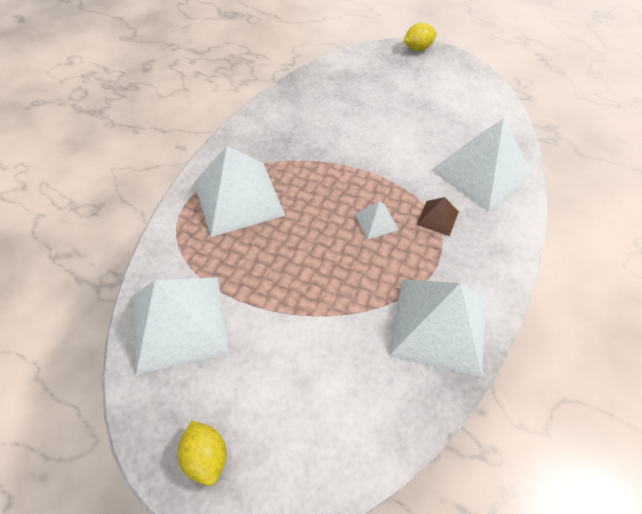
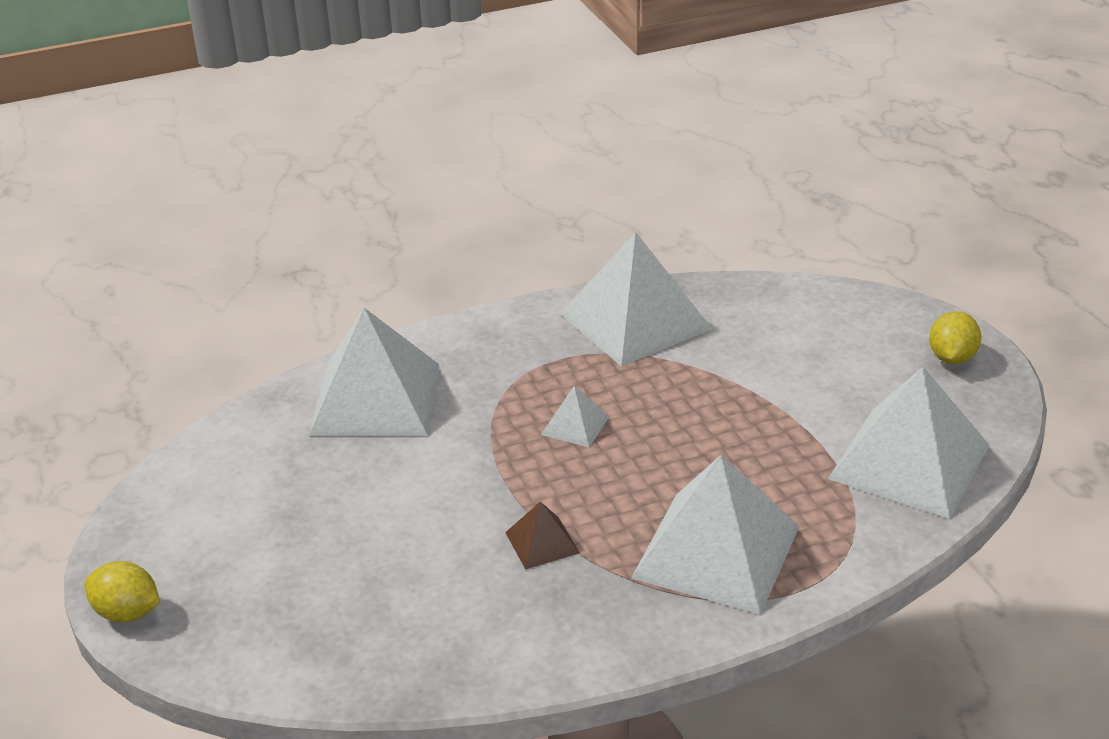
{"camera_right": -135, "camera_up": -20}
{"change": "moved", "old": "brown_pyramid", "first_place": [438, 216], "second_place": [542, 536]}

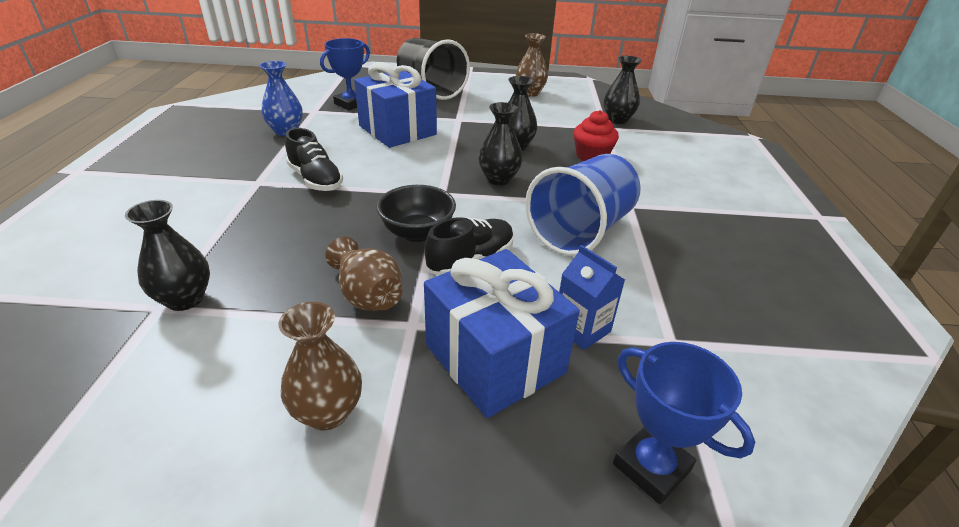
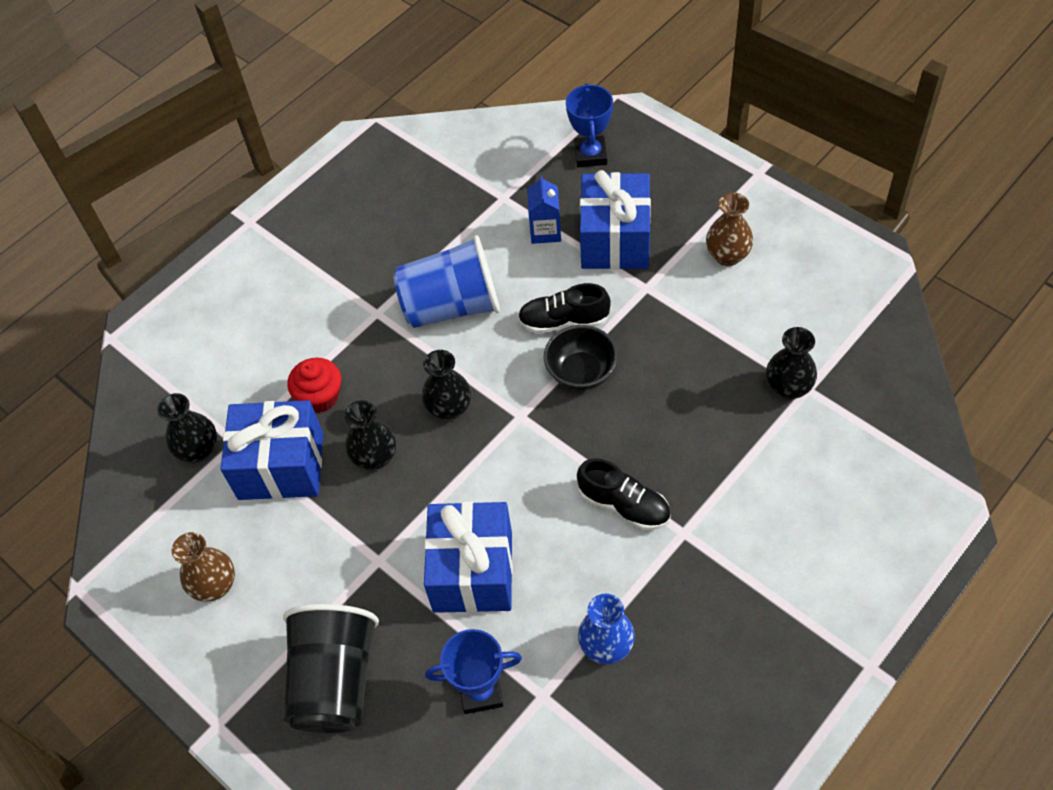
{"camera_right": -135, "camera_up": 20}
{"change": "turned", "old": "black_shoe", "first_place": [314, 159], "second_place": [624, 494], "degrees": 120}
{"change": "removed", "old": "brown_vase", "first_place": [363, 273]}
{"change": "added", "new": "blue_gift", "second_place": [271, 450]}

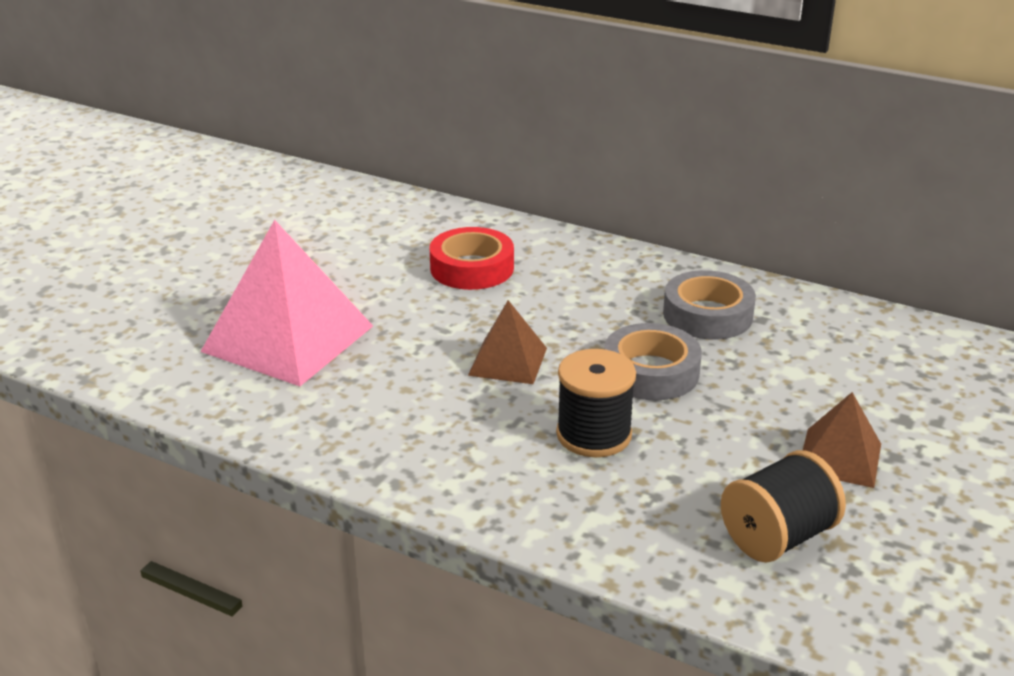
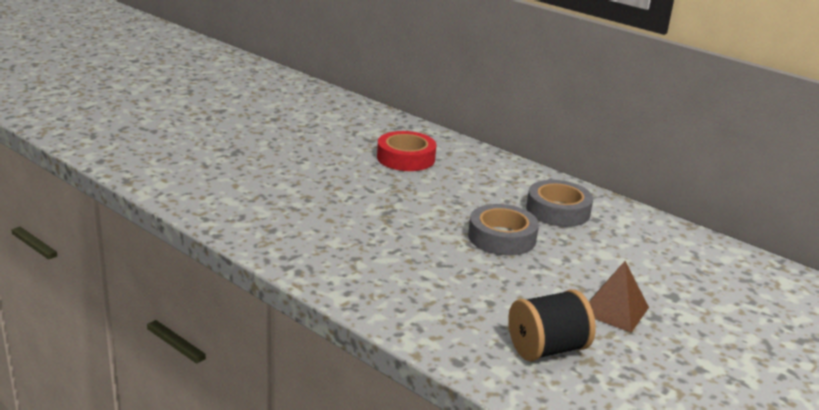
{"camera_right": 10, "camera_up": -5}
{"change": "removed", "old": "pink_pyramid", "first_place": [286, 303]}
{"change": "removed", "old": "brown_pyramid", "first_place": [507, 342]}
{"change": "removed", "old": "black_spool", "first_place": [596, 403]}

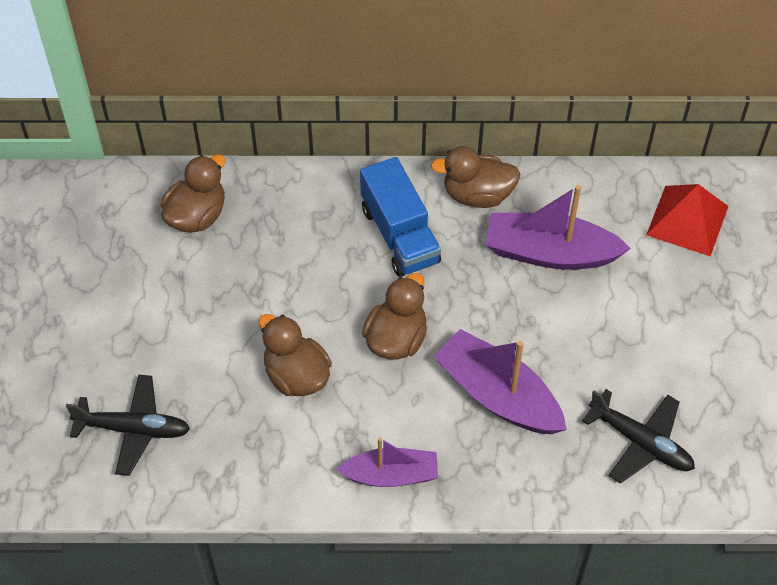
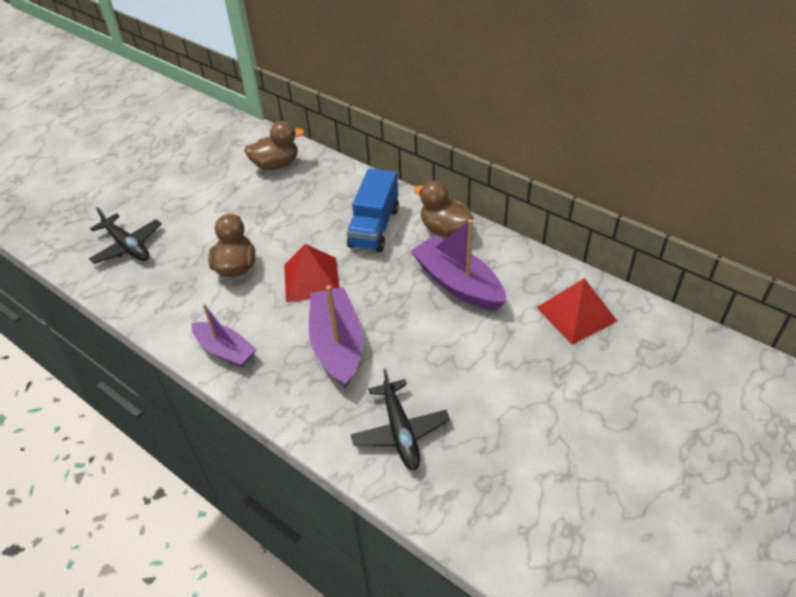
{"camera_right": 40, "camera_up": -10}
{"change": "replaced", "old": "brown_duck", "new": "red_pyramid", "first_place": [394, 316], "second_place": [312, 273]}

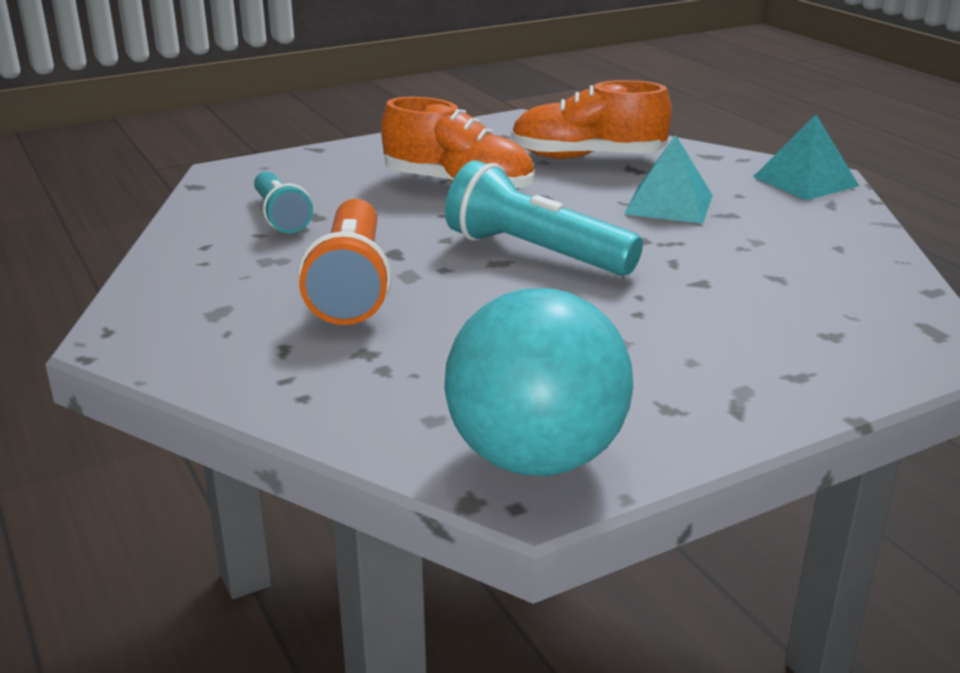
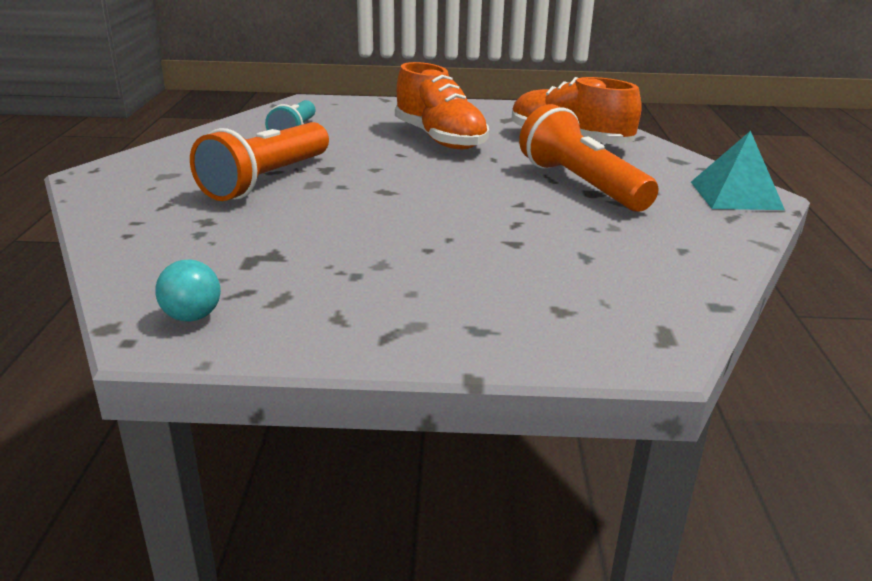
{"camera_right": 30, "camera_up": 0}
{"change": "resized", "old": "turquoise_ball", "first_place": [538, 382], "second_place": [188, 290], "factor": 0.4}
{"change": "removed", "old": "turquoise_flashlight", "first_place": [544, 218]}
{"change": "replaced", "old": "turquoise_pyramid", "new": "orange_flashlight", "first_place": [668, 179], "second_place": [588, 158]}

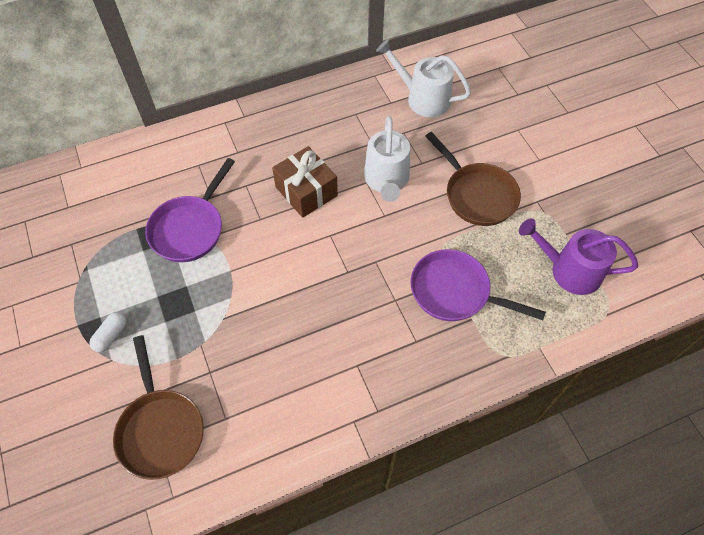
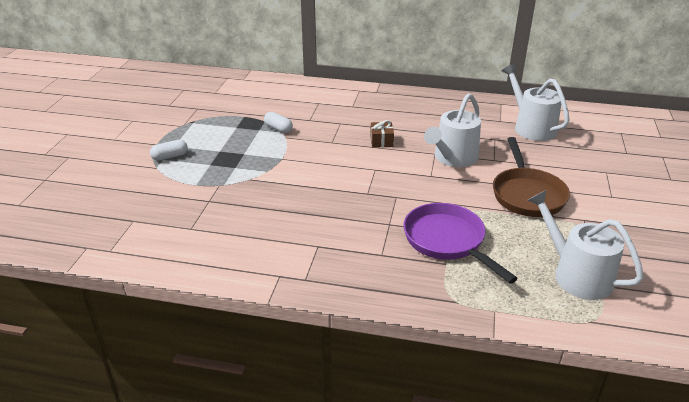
{"camera_right": 35, "camera_up": -25}
{"change": "removed", "old": "brown_pan", "first_place": [158, 407]}
{"change": "replaced", "old": "purple_pan", "new": "white_capsule", "first_place": [190, 210], "second_place": [278, 122]}
{"change": "resized", "old": "brown_gift", "first_place": [305, 182], "second_place": [382, 134], "factor": 0.53}
{"change": "recoloured", "old": "purple_watering_can", "new": "white_watering_can", "first_place": [578, 256], "second_place": [586, 245]}

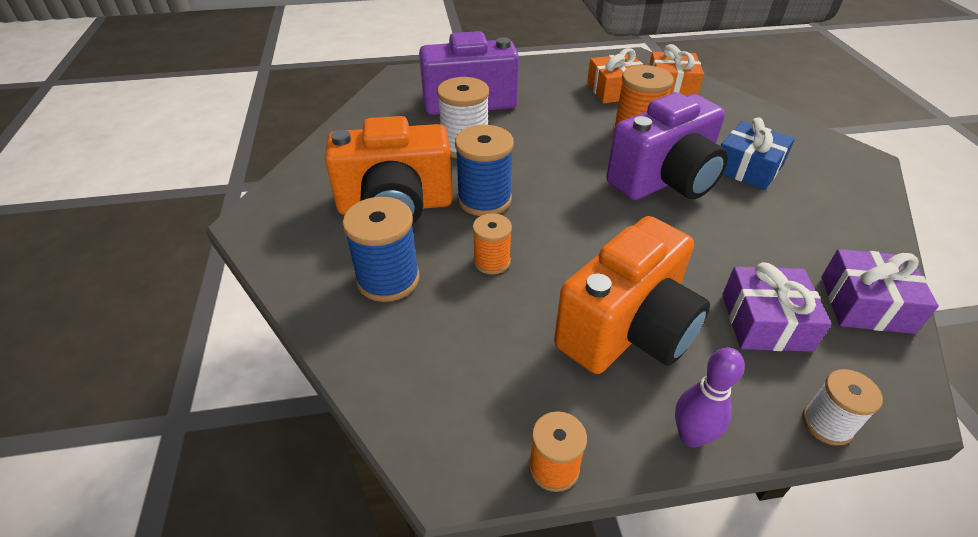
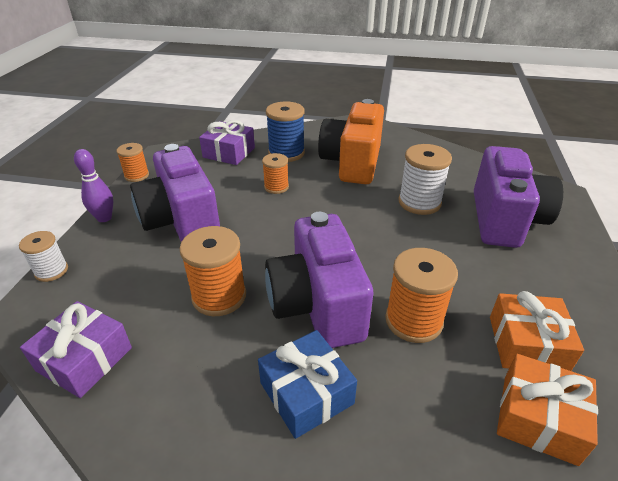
{"camera_right": 110, "camera_up": -5}
{"change": "removed", "old": "blue_spool", "first_place": [484, 170]}
{"change": "recoloured", "old": "orange_camera", "new": "purple_camera", "first_place": [632, 295], "second_place": [175, 193]}
{"change": "moved", "old": "purple_gift", "first_place": [777, 307], "second_place": [227, 142]}
{"change": "added", "new": "orange_spool", "second_place": [213, 271]}

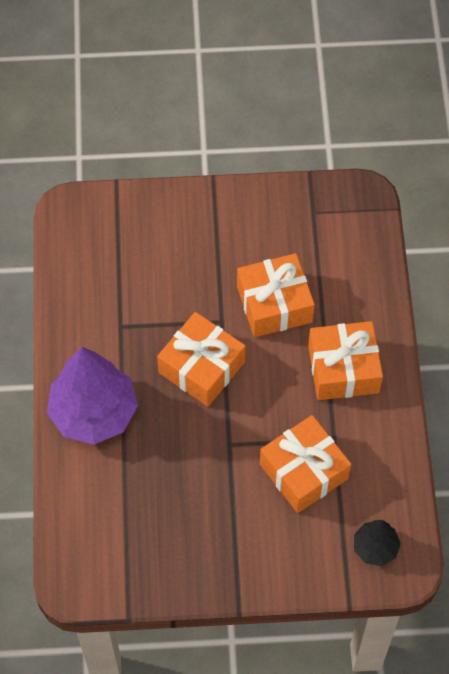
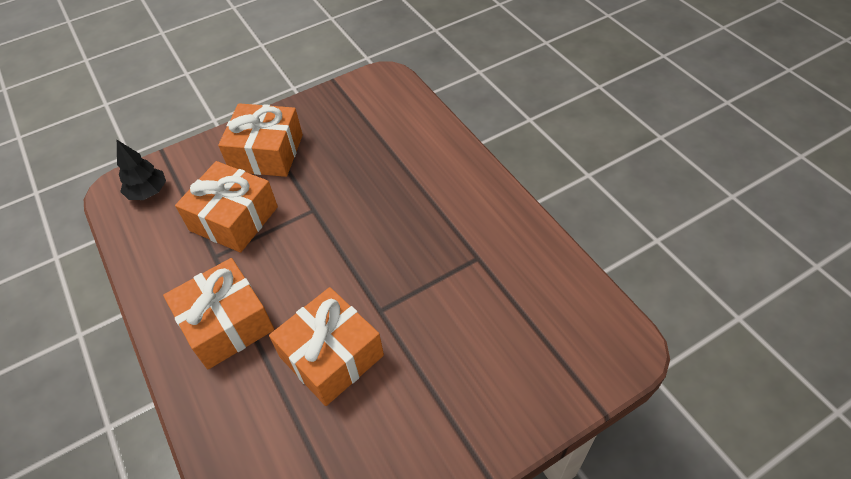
{"camera_right": 155, "camera_up": -10}
{"change": "removed", "old": "purple_tree", "first_place": [92, 396]}
{"change": "moved", "old": "orange_gift", "first_place": [201, 359], "second_place": [260, 140]}

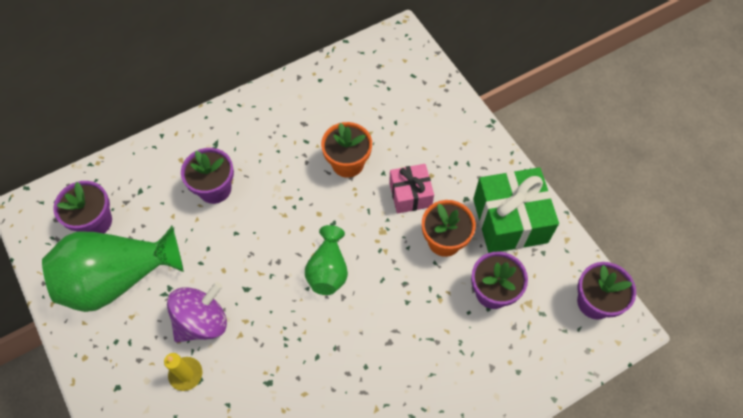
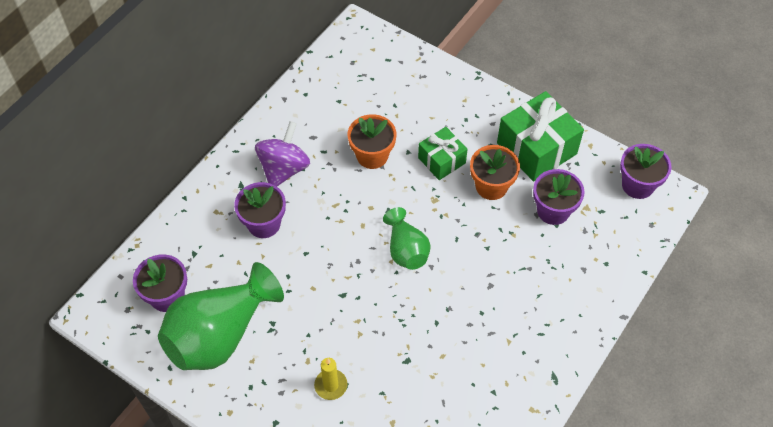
{"camera_right": -25, "camera_up": -5}
{"change": "moved", "old": "purple_spinning_top", "first_place": [197, 312], "second_place": [282, 154]}
{"change": "recoloured", "old": "pink_gift", "new": "green_gift", "first_place": [411, 189], "second_place": [443, 153]}

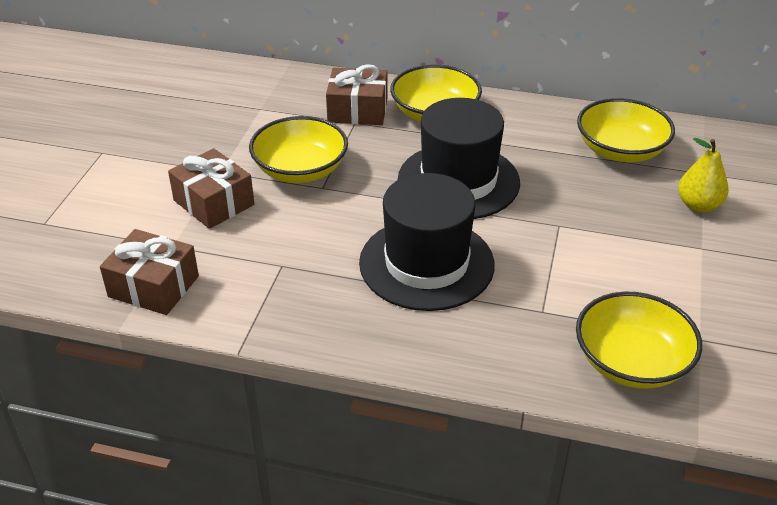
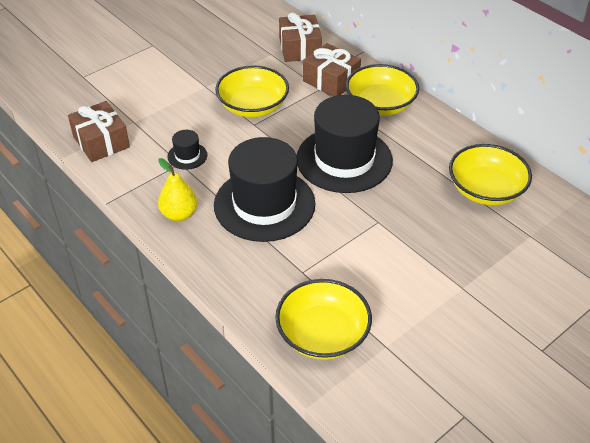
{"camera_right": 35, "camera_up": 5}
{"change": "moved", "old": "brown_gift", "first_place": [211, 188], "second_place": [300, 37]}
{"change": "moved", "old": "yellow_pear", "first_place": [703, 174], "second_place": [178, 189]}
{"change": "added", "new": "black_hat", "second_place": [187, 150]}

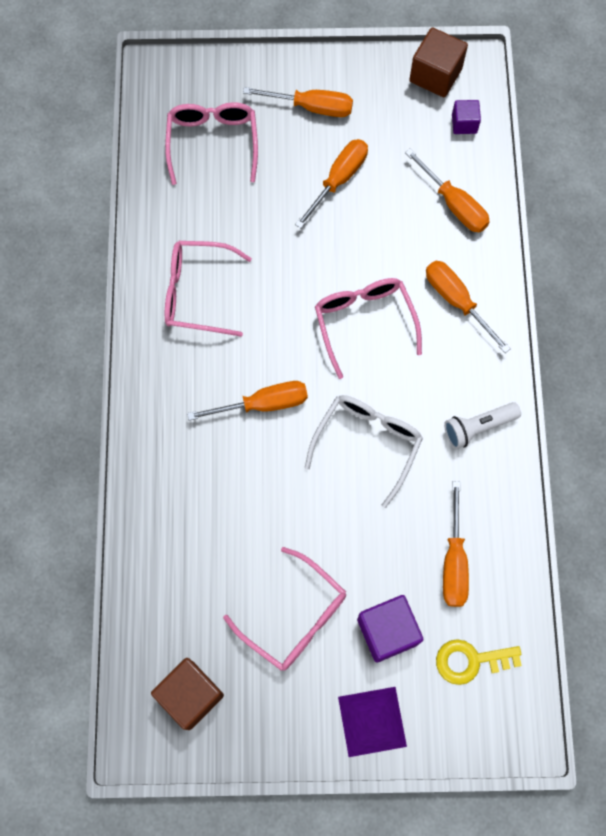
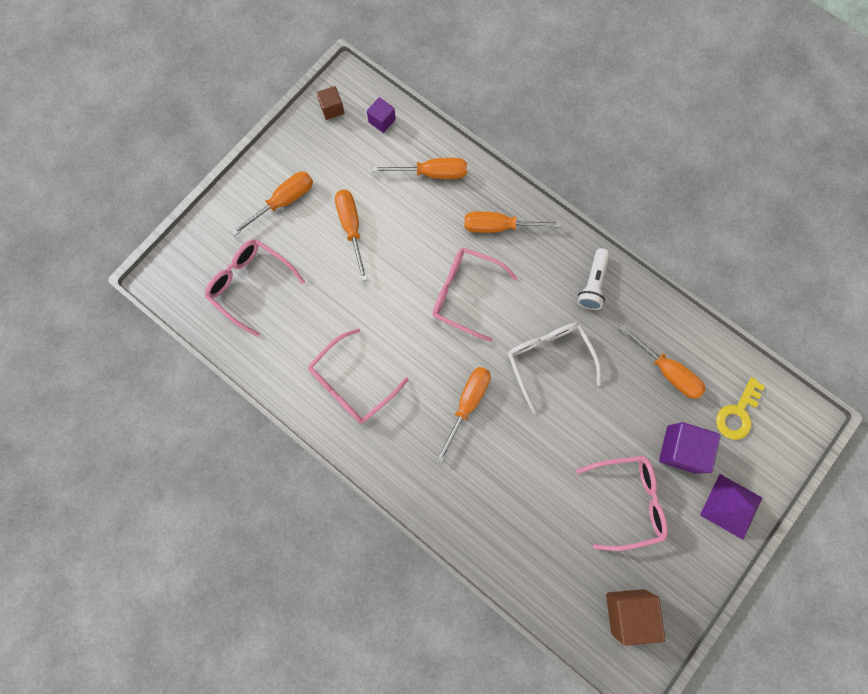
{"camera_right": -50, "camera_up": 5}
{"change": "resized", "old": "brown_cube", "first_place": [438, 62], "second_place": [331, 103], "factor": 0.58}

